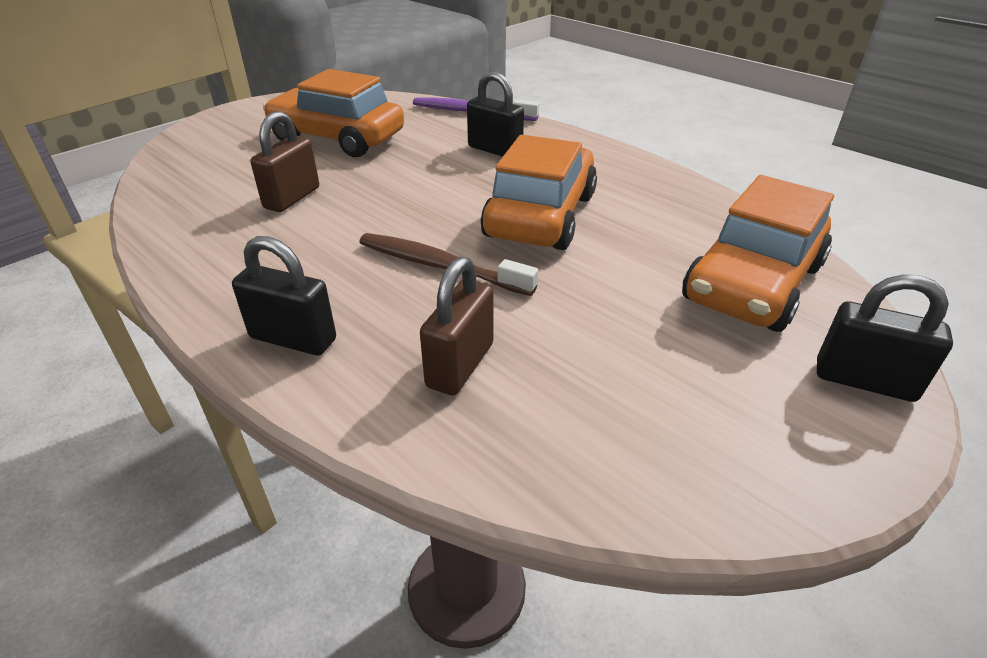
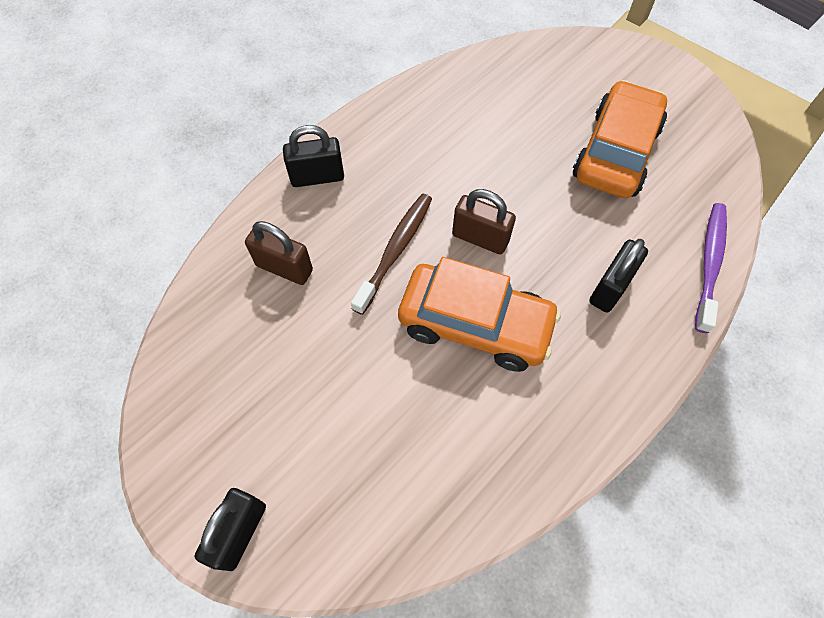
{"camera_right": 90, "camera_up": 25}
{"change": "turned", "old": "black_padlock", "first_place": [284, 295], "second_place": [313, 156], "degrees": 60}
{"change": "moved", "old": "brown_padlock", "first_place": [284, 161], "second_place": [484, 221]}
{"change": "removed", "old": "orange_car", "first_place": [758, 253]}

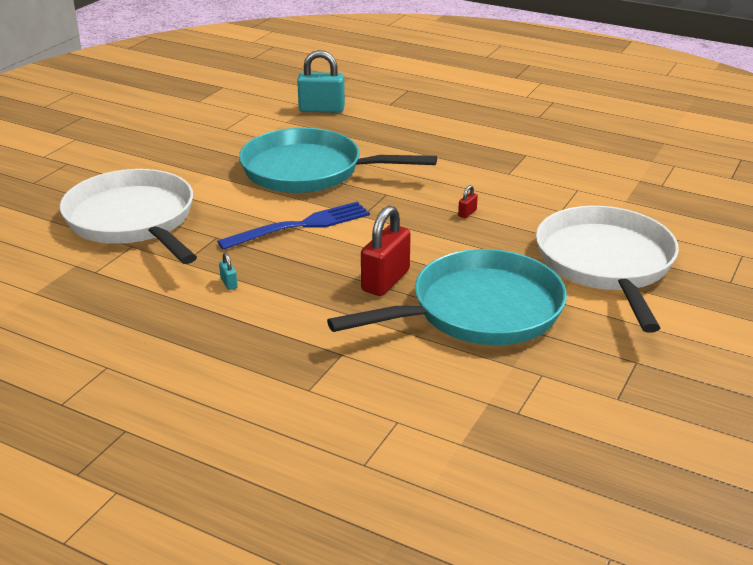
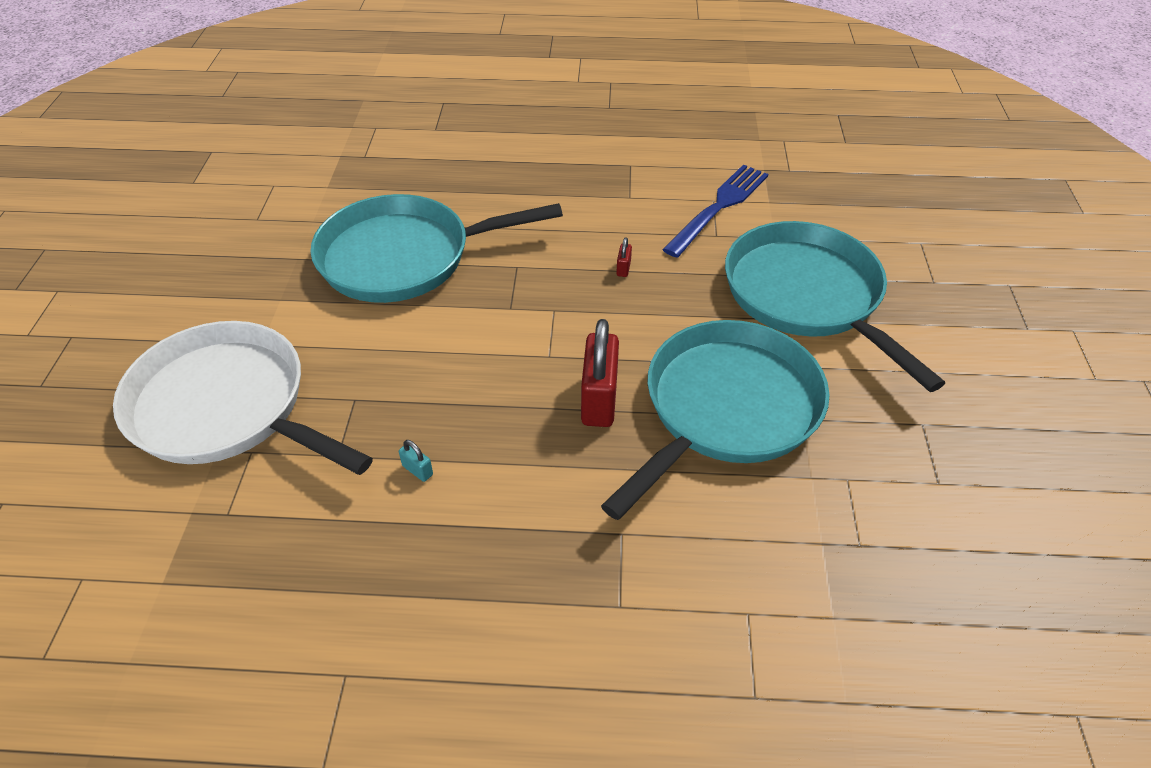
{"camera_right": -25, "camera_up": 15}
{"change": "moved", "old": "blue_fork", "first_place": [293, 226], "second_place": [715, 211]}
{"change": "removed", "old": "turquoise_padlock", "first_place": [321, 81]}
{"change": "recoloured", "old": "white_pan", "new": "turquoise_pan", "first_place": [607, 269], "second_place": [835, 306]}

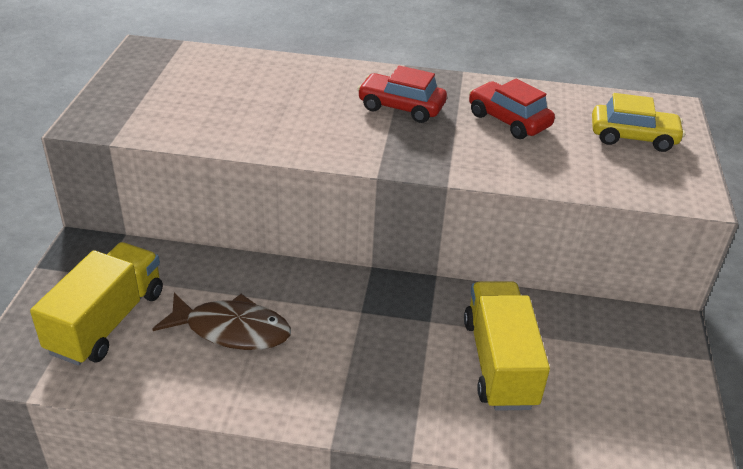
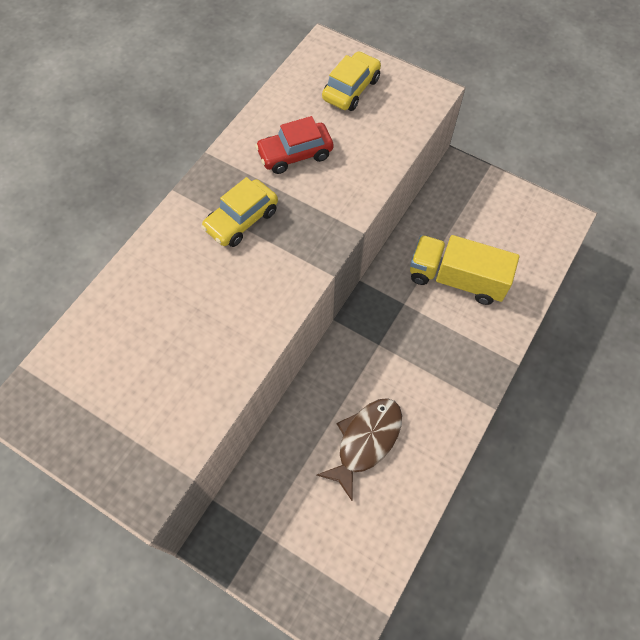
{"camera_right": -65, "camera_up": 25}
{"change": "removed", "old": "yellow_truck", "first_place": [96, 304]}
{"change": "recoloured", "old": "red_car", "new": "yellow_car", "first_place": [402, 94], "second_place": [239, 212]}

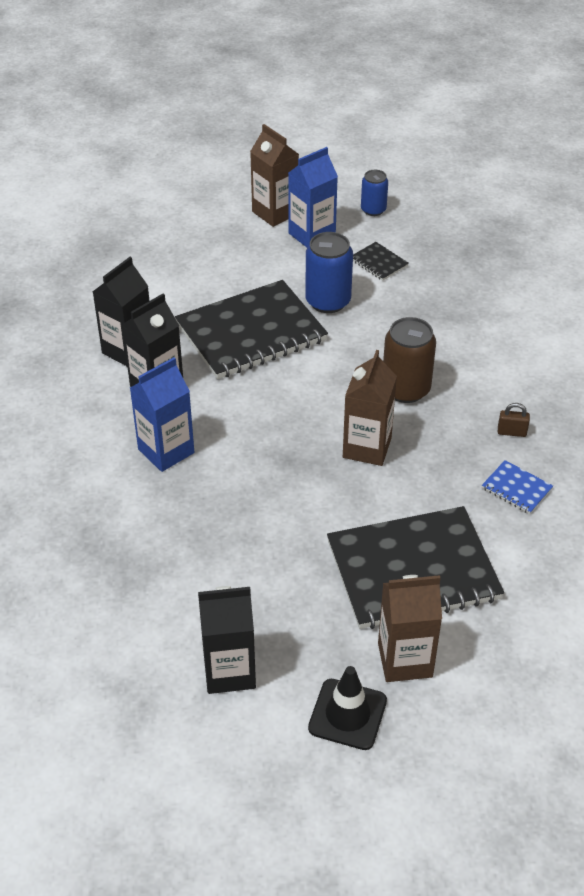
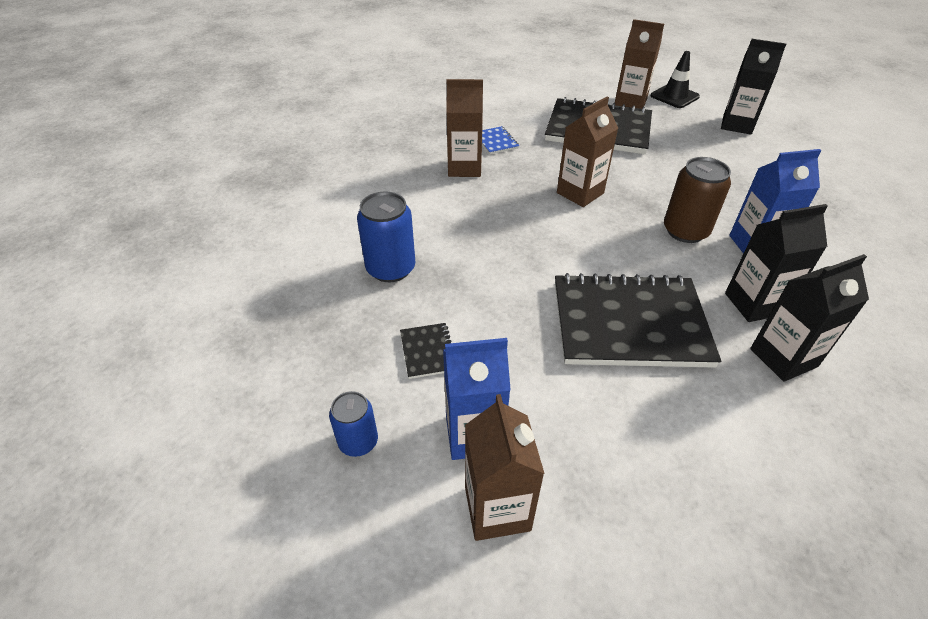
{"camera_right": -150, "camera_up": 0}
{"change": "moved", "old": "blue_can", "first_place": [329, 272], "second_place": [386, 236]}
{"change": "moved", "old": "brown_can", "first_place": [409, 360], "second_place": [697, 200]}
{"change": "replaced", "old": "brown_padlock", "new": "brown_carton", "first_place": [514, 420], "second_place": [465, 128]}

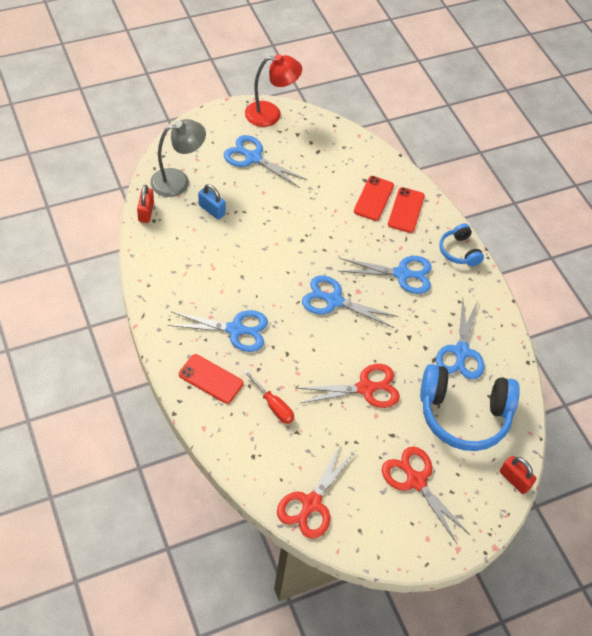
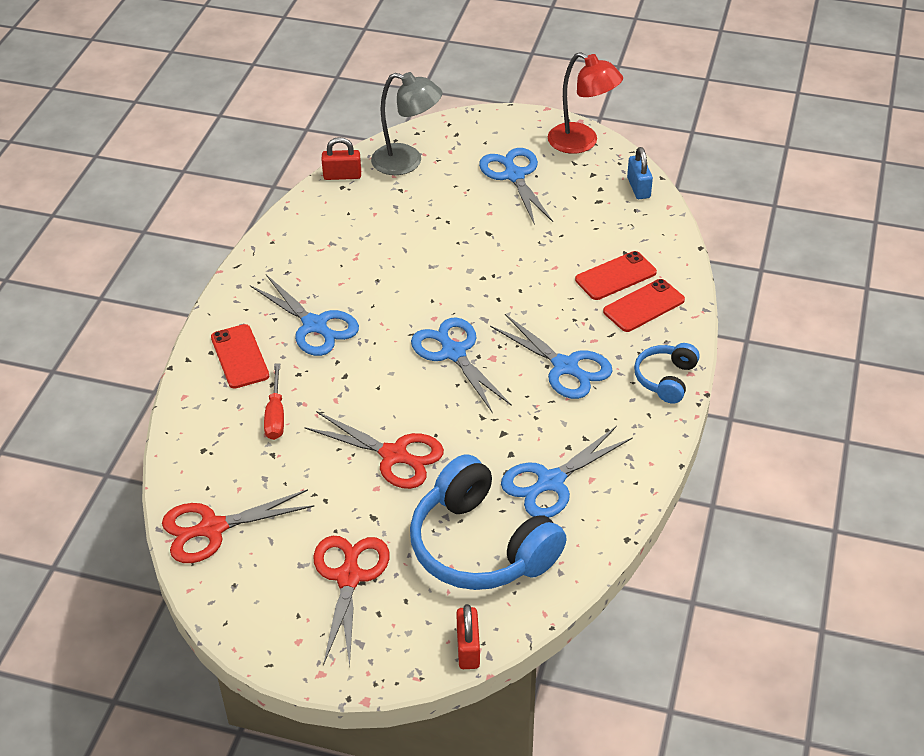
{"camera_right": 45, "camera_up": -10}
{"change": "turned", "old": "red_padlock", "first_place": [145, 204], "second_place": [341, 158], "degrees": 45}
{"change": "moved", "old": "blue_padlock", "first_place": [212, 202], "second_place": [640, 173]}

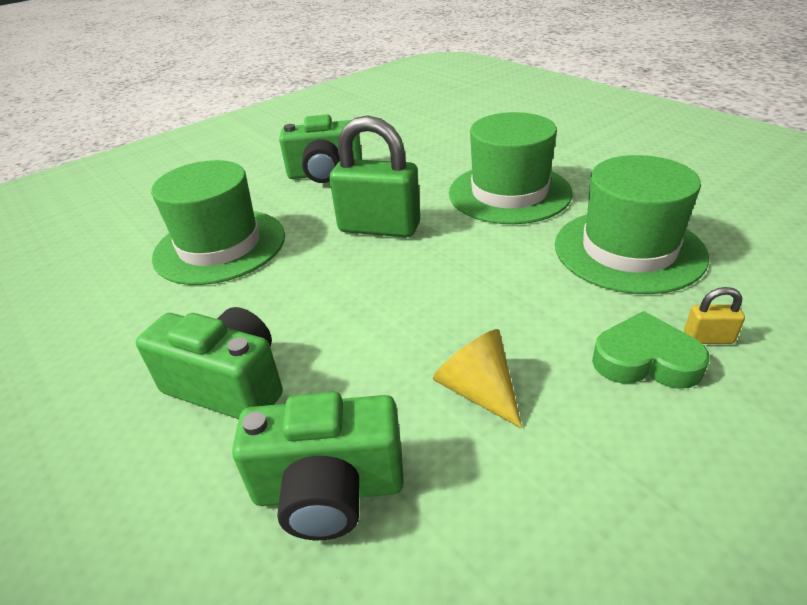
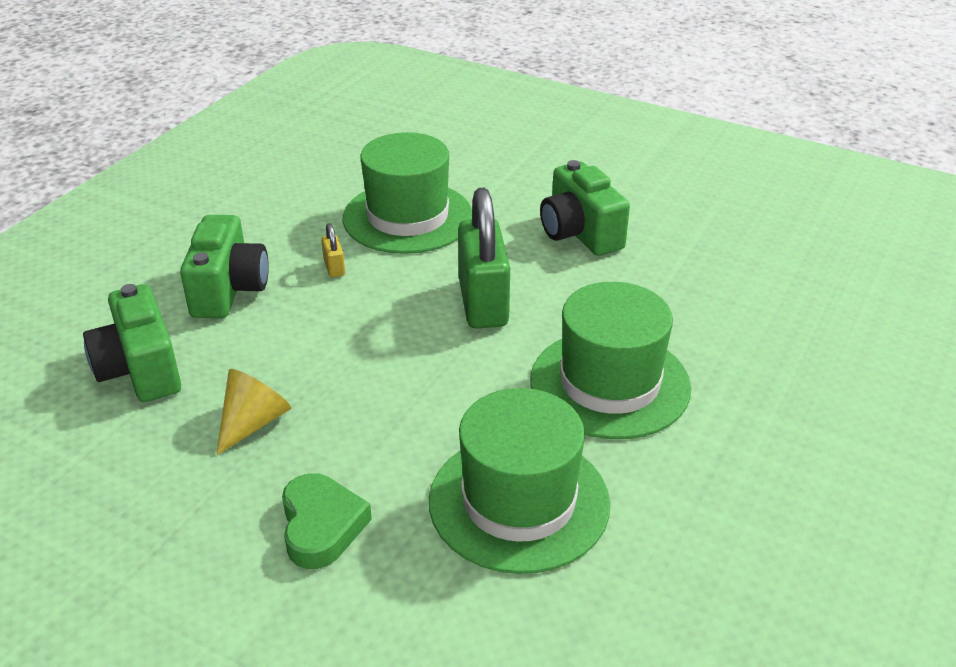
{"camera_right": 65, "camera_up": 0}
{"change": "moved", "old": "yellow_padlock", "first_place": [714, 315], "second_place": [333, 250]}

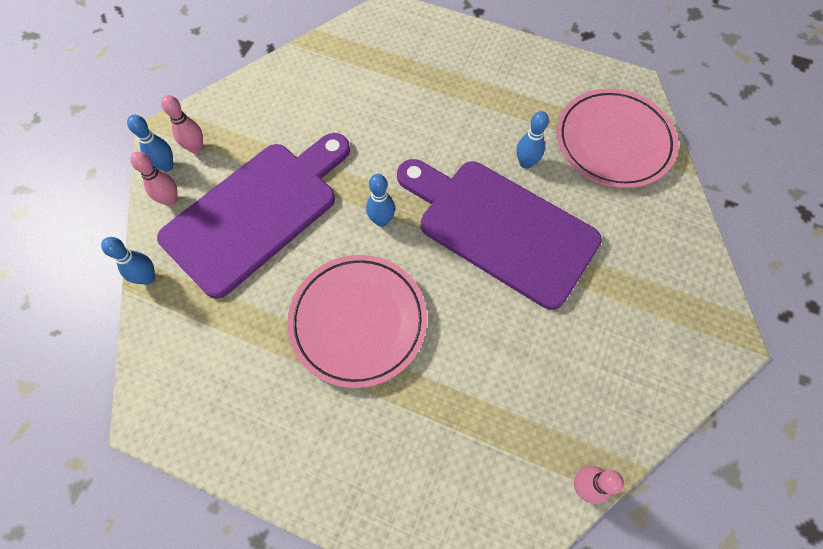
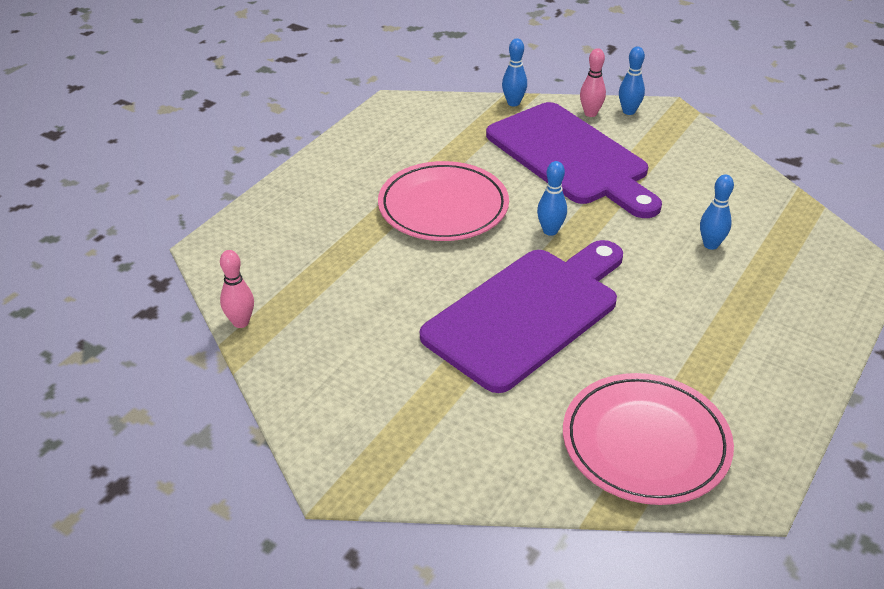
{"camera_right": 100, "camera_up": -25}
{"change": "removed", "old": "pink_bowling_pin", "first_place": [182, 124]}
{"change": "moved", "old": "blue_bowling_pin", "first_place": [533, 140], "second_place": [717, 212]}

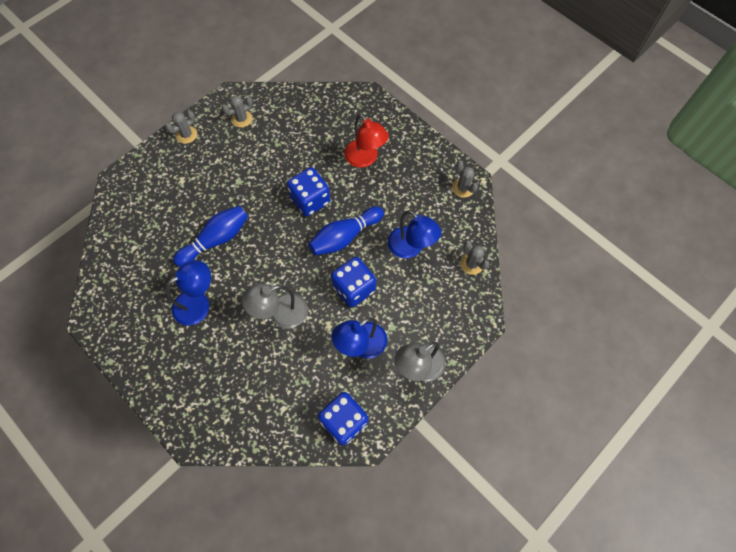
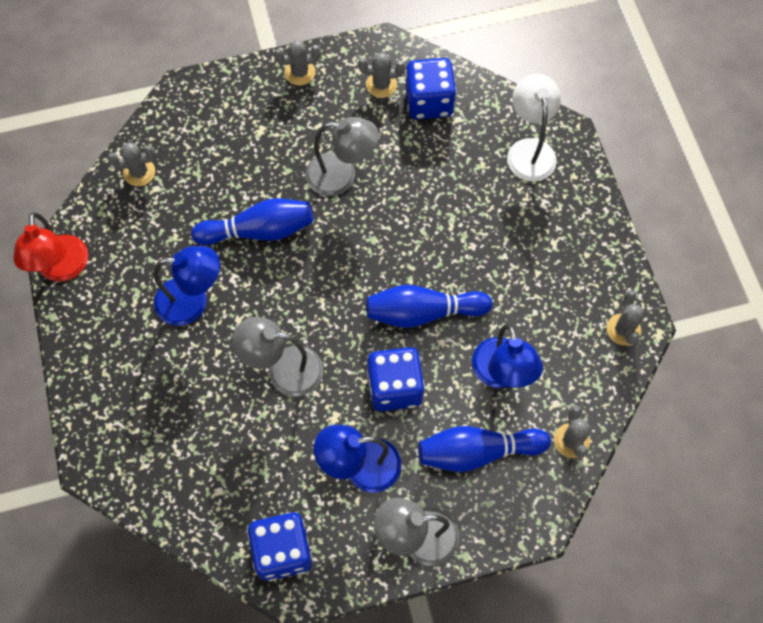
{"camera_right": 30, "camera_up": 0}
{"change": "moved", "old": "blue_dice", "first_place": [308, 191], "second_place": [430, 88]}
{"change": "moved", "old": "red_lamp", "first_place": [366, 141], "second_place": [50, 246]}
{"change": "added", "new": "grey_cactus", "second_place": [131, 164]}
{"change": "added", "new": "grey_lamp", "second_place": [342, 156]}
{"change": "added", "new": "blue_bowling_pin", "second_place": [484, 449]}
{"change": "added", "new": "white_lamp", "second_place": [534, 127]}

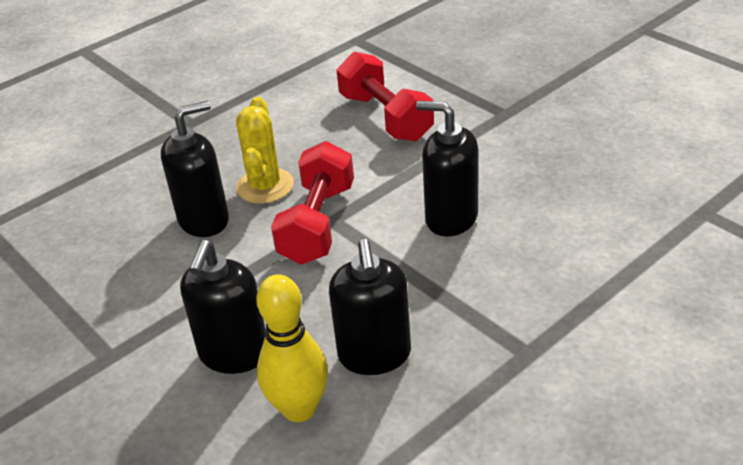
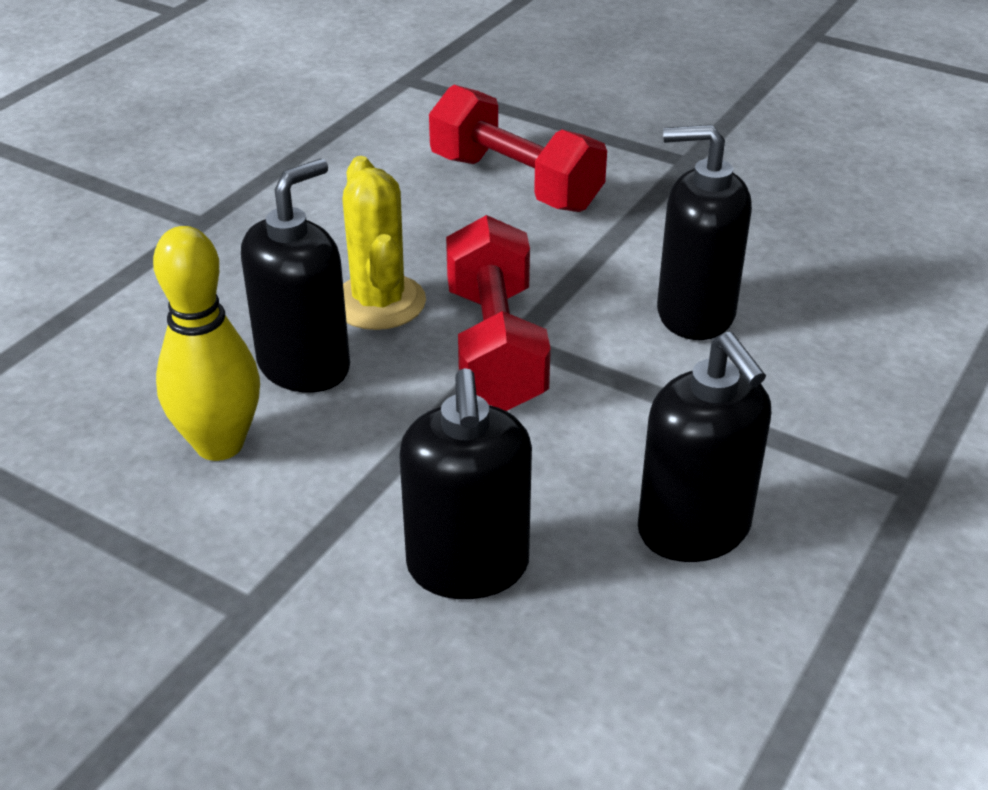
{"camera_right": -20, "camera_up": 0}
{"change": "moved", "old": "yellow_bowling_pin", "first_place": [292, 348], "second_place": [206, 343]}

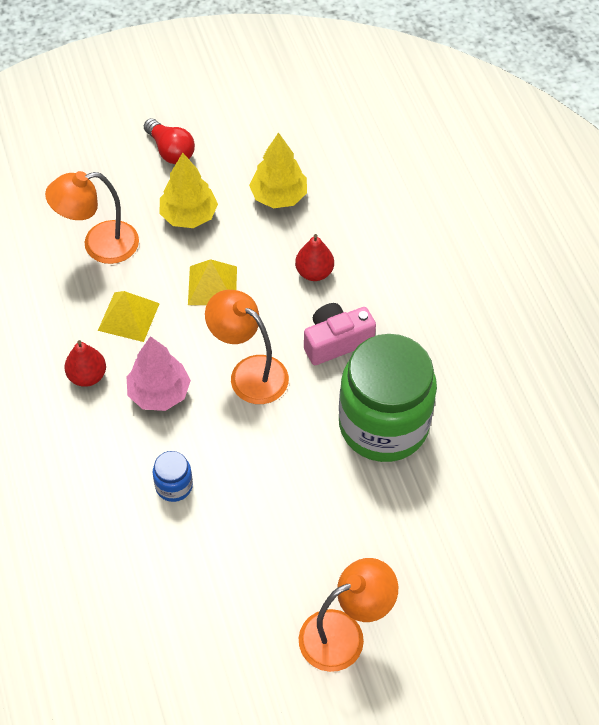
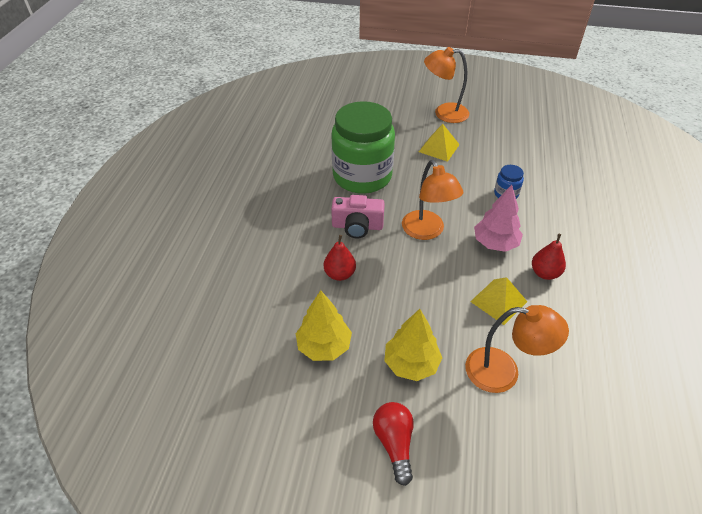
{"camera_right": -150, "camera_up": -10}
{"change": "moved", "old": "yellow_pyramid", "first_place": [212, 282], "second_place": [439, 143]}

